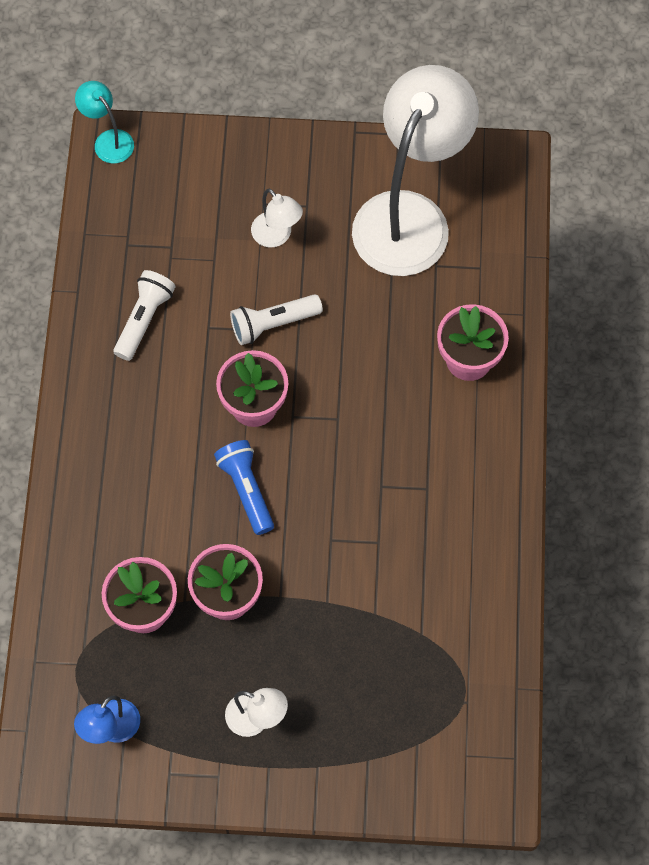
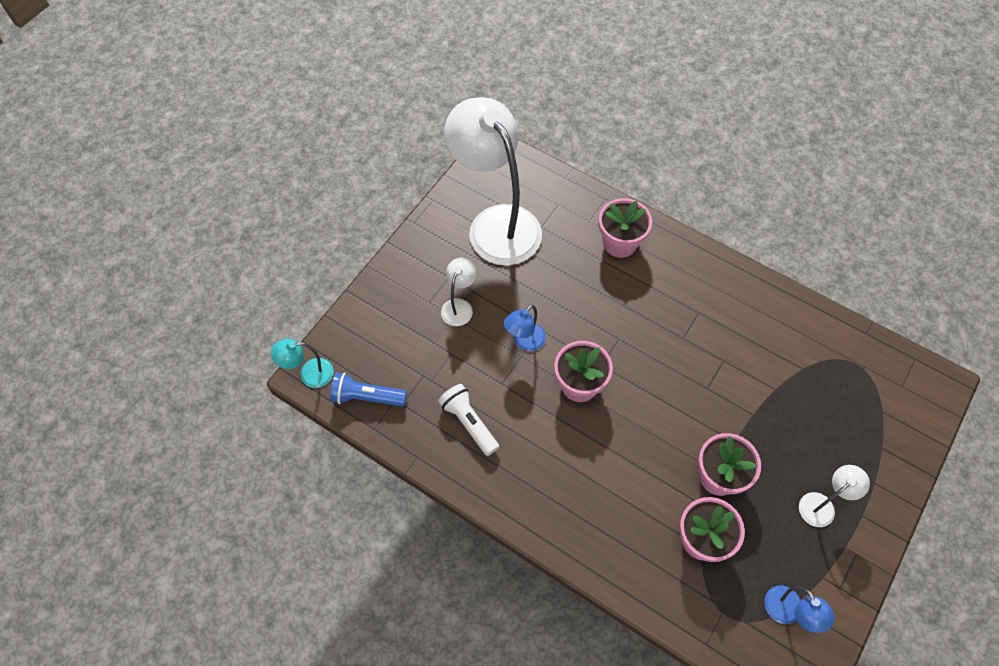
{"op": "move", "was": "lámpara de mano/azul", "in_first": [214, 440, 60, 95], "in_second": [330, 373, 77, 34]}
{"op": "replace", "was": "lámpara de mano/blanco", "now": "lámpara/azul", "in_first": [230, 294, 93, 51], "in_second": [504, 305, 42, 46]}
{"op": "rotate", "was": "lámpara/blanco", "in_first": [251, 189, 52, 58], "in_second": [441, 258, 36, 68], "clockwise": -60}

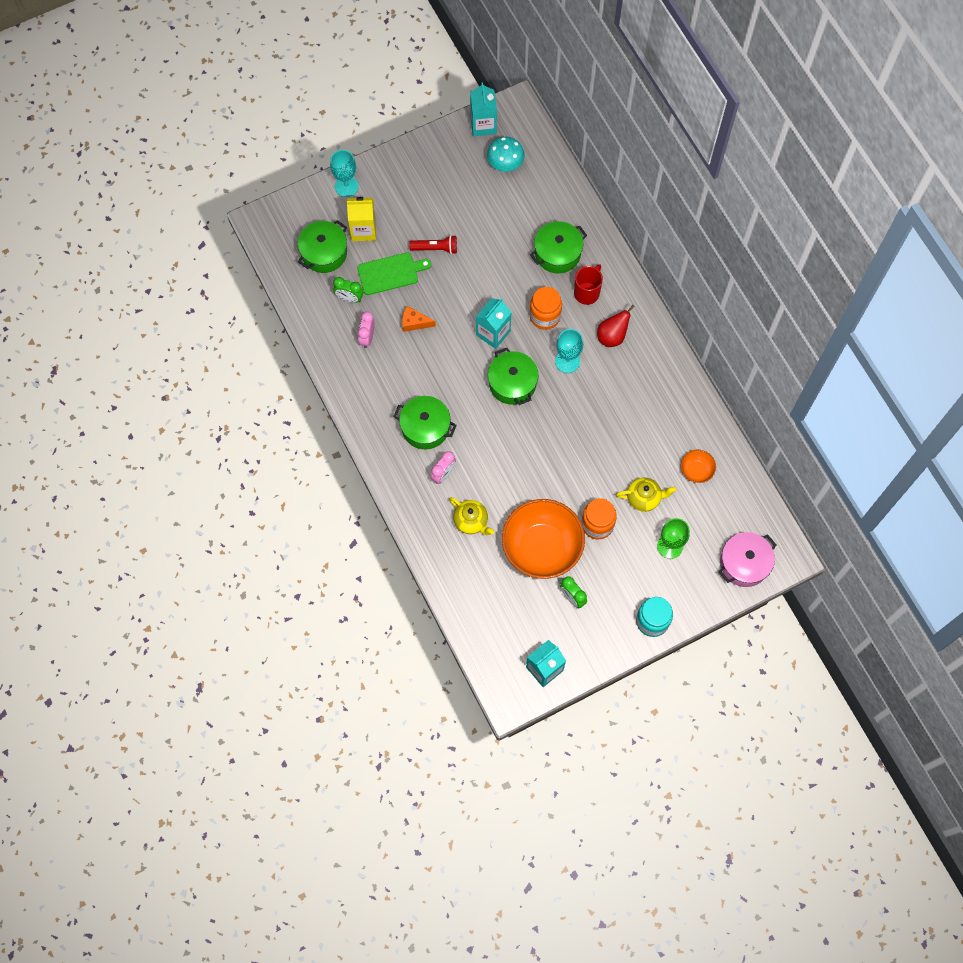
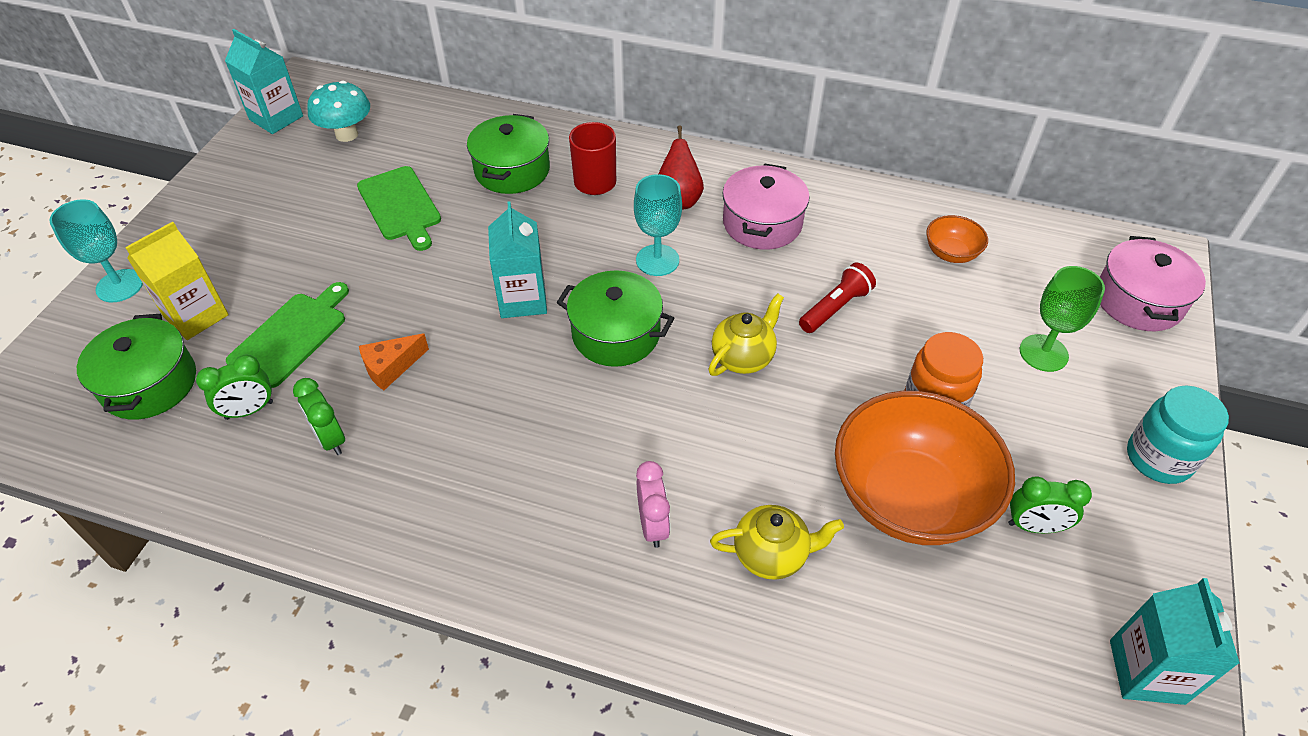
{"op": "recolor", "was": "despertador/rosa", "now": "despertador/verde", "in_first": [358, 312, 16, 36], "in_second": [293, 378, 52, 77]}
{"op": "delete", "was": "olla/verde", "in_first": [393, 396, 64, 53]}
{"op": "move", "was": "lámpara de mano/rojo", "in_first": [409, 235, 48, 19], "in_second": [799, 262, 77, 71]}
{"op": "delete", "was": "tarro/naranja", "in_first": [530, 287, 32, 43]}
{"op": "move", "was": "tetera/amarillo", "in_first": [616, 477, 61, 35], "in_second": [708, 293, 76, 83]}
{"op": "insert", "now": "tabla de cortar/verde", "in_second": [357, 166, 84, 85]}
{"op": "insert", "now": "olla/rosa", "in_second": [723, 163, 87, 87]}

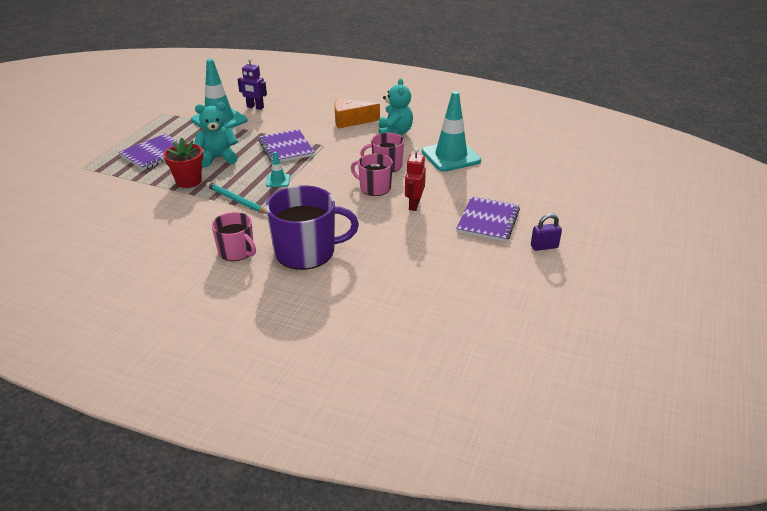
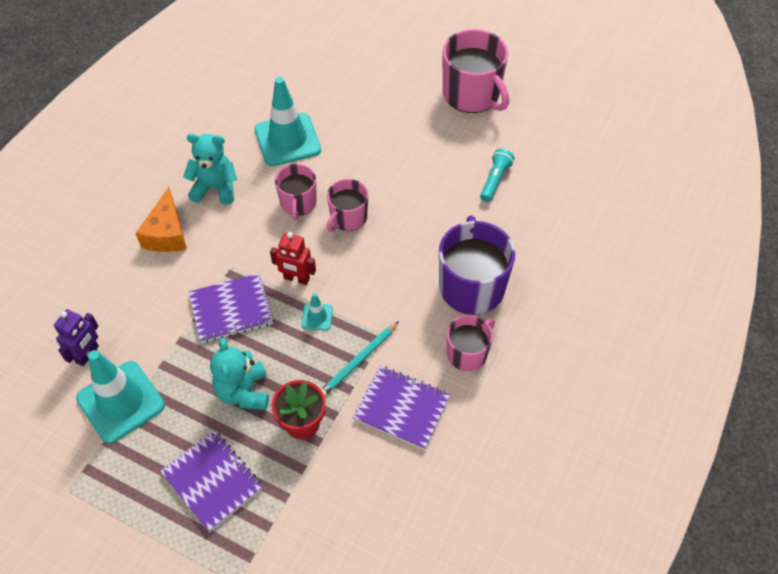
{"op": "move", "was": "robot/rojo", "in_first": [405, 148, 21, 63], "in_second": [270, 232, 46, 53]}
{"op": "move", "was": "cuaderno/morado", "in_first": [456, 196, 64, 46], "in_second": [353, 366, 97, 84]}
{"op": "replace", "was": "candado/morado", "now": "taza/rosa", "in_first": [531, 214, 31, 37], "in_second": [443, 29, 66, 84]}
{"op": "insert", "now": "lámpara de mano/turquesa", "in_second": [480, 149, 34, 53]}

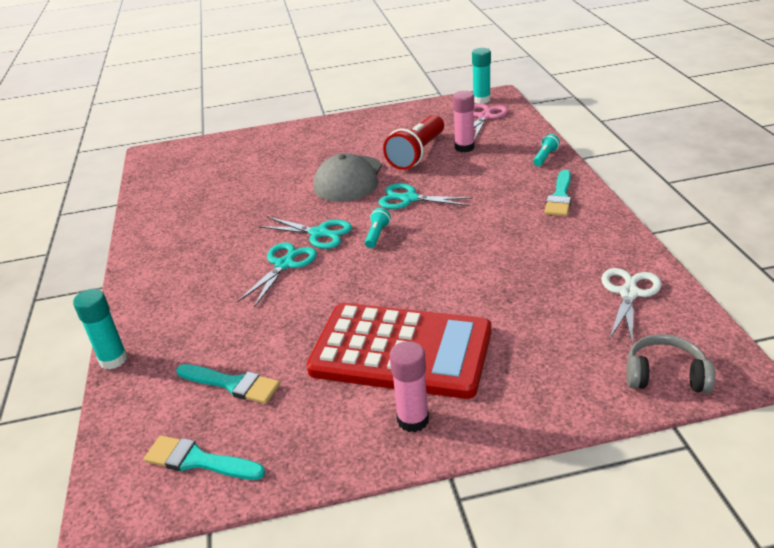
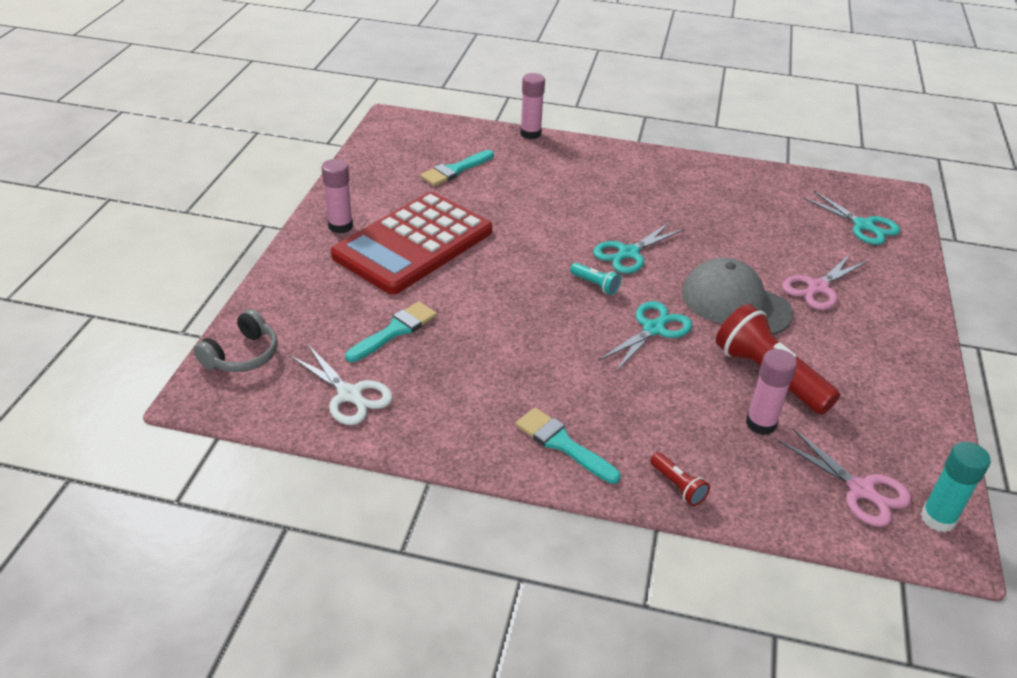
{"op": "recolor", "was": "barra de pegamento/turquesa", "now": "barra de pegamento/rosa", "in_first": [73, 289, 55, 81], "in_second": [520, 73, 25, 66]}
{"op": "move", "was": "pincel/turquesa", "in_first": [144, 435, 121, 45], "in_second": [345, 301, 92, 61]}
{"op": "move", "was": "tijeras/turquesa", "in_first": [237, 242, 80, 65], "in_second": [803, 191, 97, 54]}
{"op": "recolor", "was": "lámpara de mano/turquesa", "now": "lámpara de mano/rojo", "in_first": [533, 134, 27, 32], "in_second": [650, 452, 60, 54]}
{"op": "insert", "now": "tijeras/rosa", "in_second": [782, 254, 86, 56]}

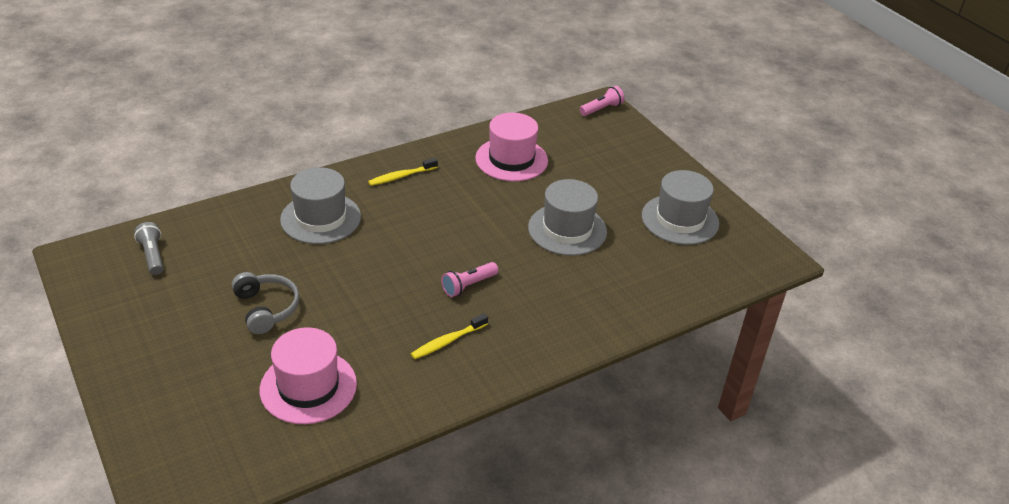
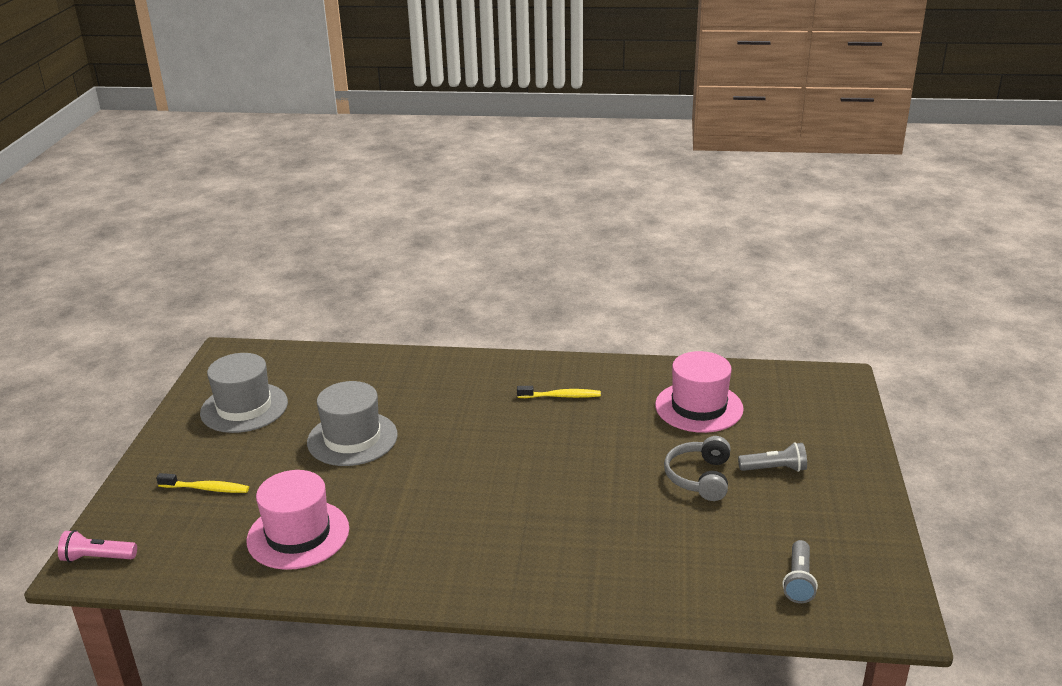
{"op": "delete", "was": "sombrero/gris", "in_first": [280, 167, 81, 77]}
{"op": "move", "was": "cepillo de dientes/amarillo", "in_first": [368, 158, 70, 28], "in_second": [156, 473, 93, 20]}
{"op": "delete", "was": "lámpara de mano/rosa", "in_first": [441, 262, 57, 35]}
{"op": "insert", "now": "lámpara de mano/gris", "in_second": [738, 442, 69, 30]}

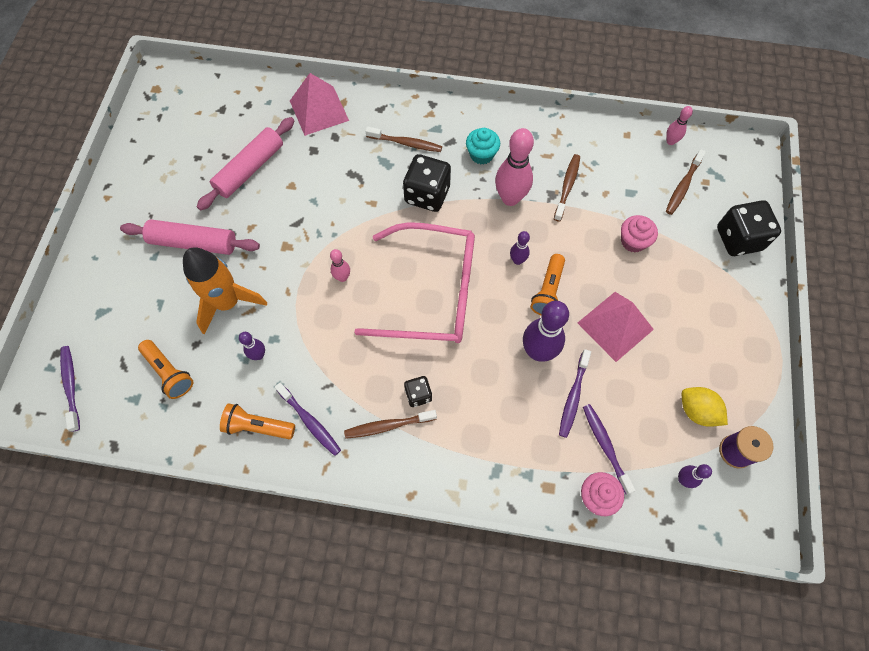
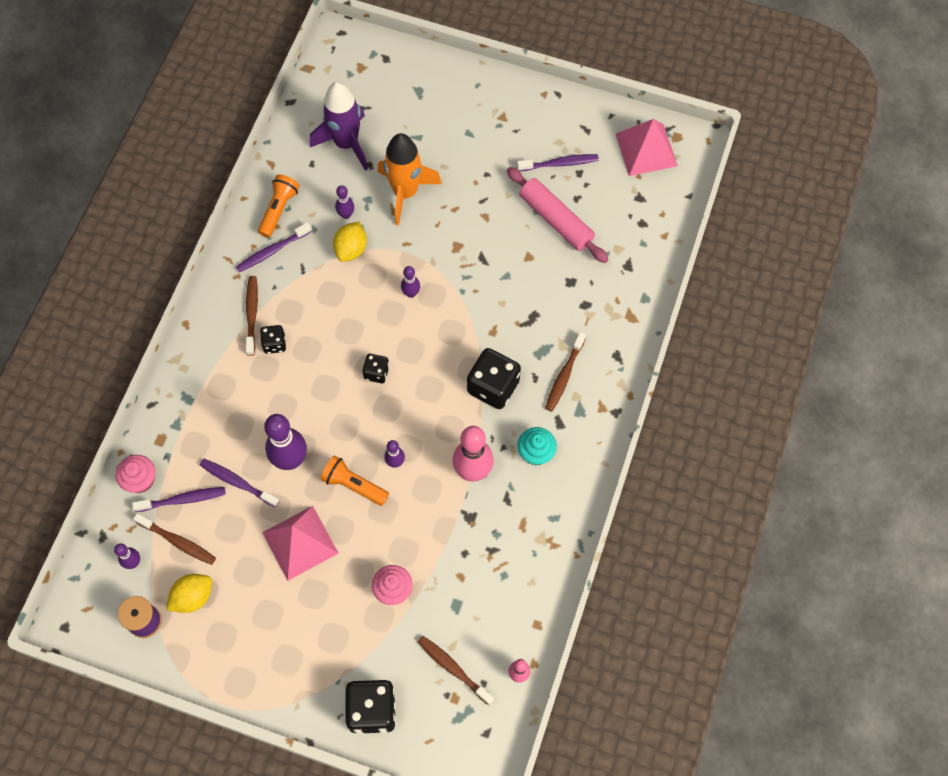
{"op": "move", "was": "cepillo de dientes/morado", "in_first": [60, 346, 20, 86], "in_second": [517, 154, 82, 17]}
{"op": "delete", "was": "rodillo/rosa", "in_first": [120, 219, 140, 36]}
{"op": "replace", "was": "lámpara de mano/naranja", "now": "cohete/morado", "in_first": [138, 340, 55, 59], "in_second": [310, 82, 58, 89]}
{"op": "move", "was": "pirámide/rosa", "in_first": [290, 73, 59, 63], "in_second": [616, 119, 62, 57]}
{"op": "recolor", "was": "bolo/rosa", "now": "bolo/morado", "in_first": [330, 249, 20, 33], "in_second": [401, 266, 19, 32]}
{"op": "replace", "was": "gafas/rosa", "now": "dado/negro", "in_first": [354, 222, 121, 121], "in_second": [362, 353, 27, 30]}
{"op": "move", "was": "cepillo de dientes/marrón", "in_first": [554, 154, 26, 68], "in_second": [133, 513, 83, 52]}
{"op": "insert", "now": "limón/amarillo", "in_second": [333, 222, 34, 40]}

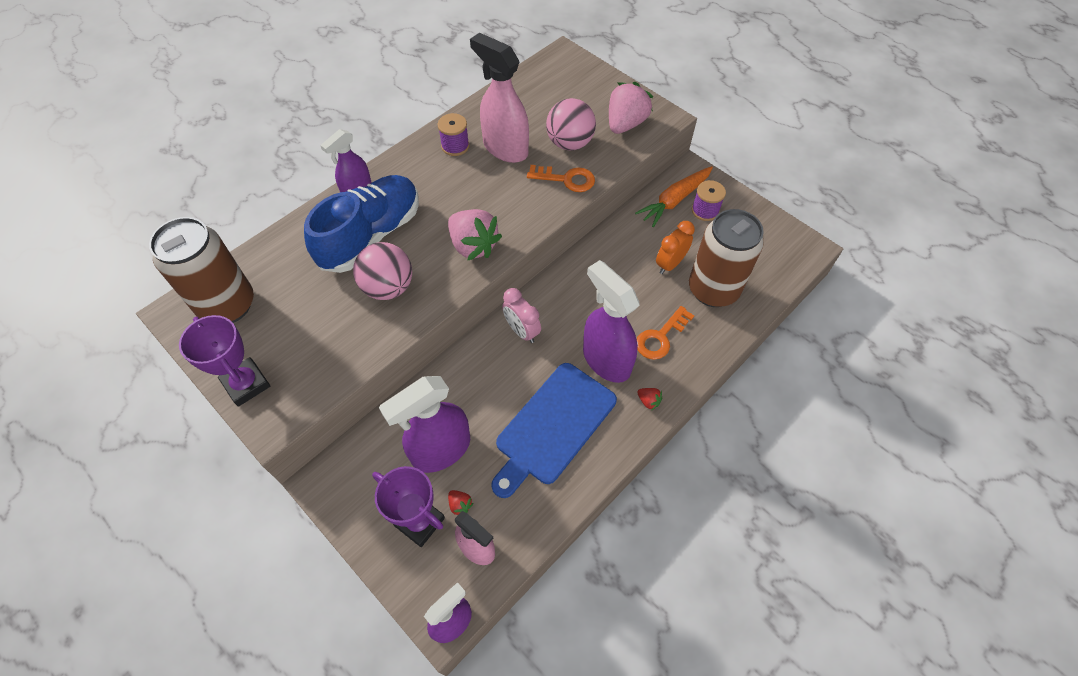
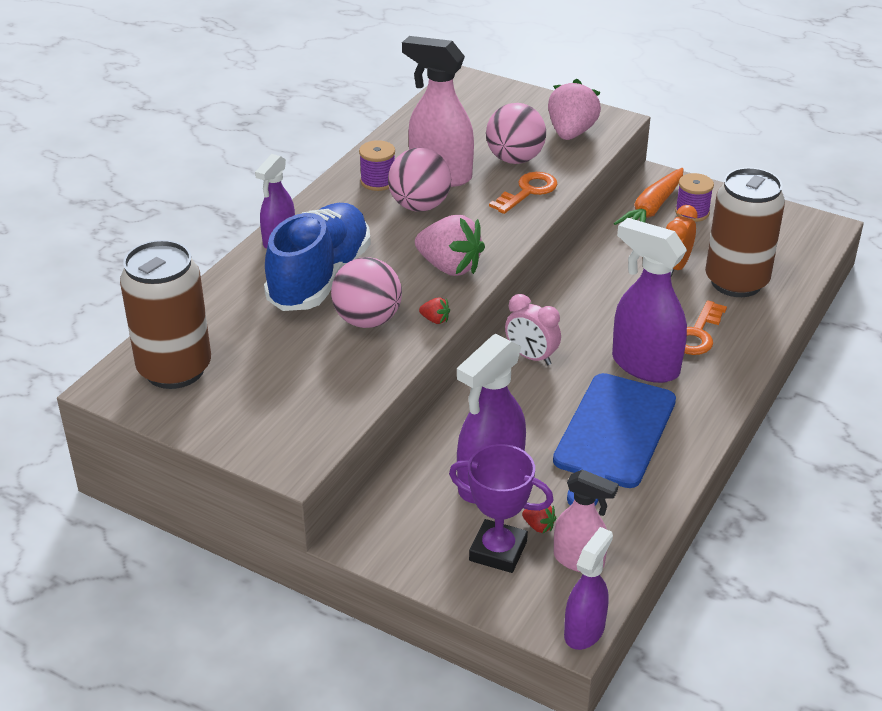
{"op": "delete", "was": "trofeo/morado", "in_first": [179, 315, 91, 92]}
{"op": "rotate", "was": "llave/naranja", "in_first": [527, 165, 68, 27], "in_second": [489, 172, 68, 42], "clockwise": -45}
{"op": "move", "was": "fresa/rojo", "in_first": [637, 388, 25, 23], "in_second": [419, 297, 31, 27]}
{"op": "insert", "now": "pelota/rosa", "in_second": [388, 148, 63, 64]}

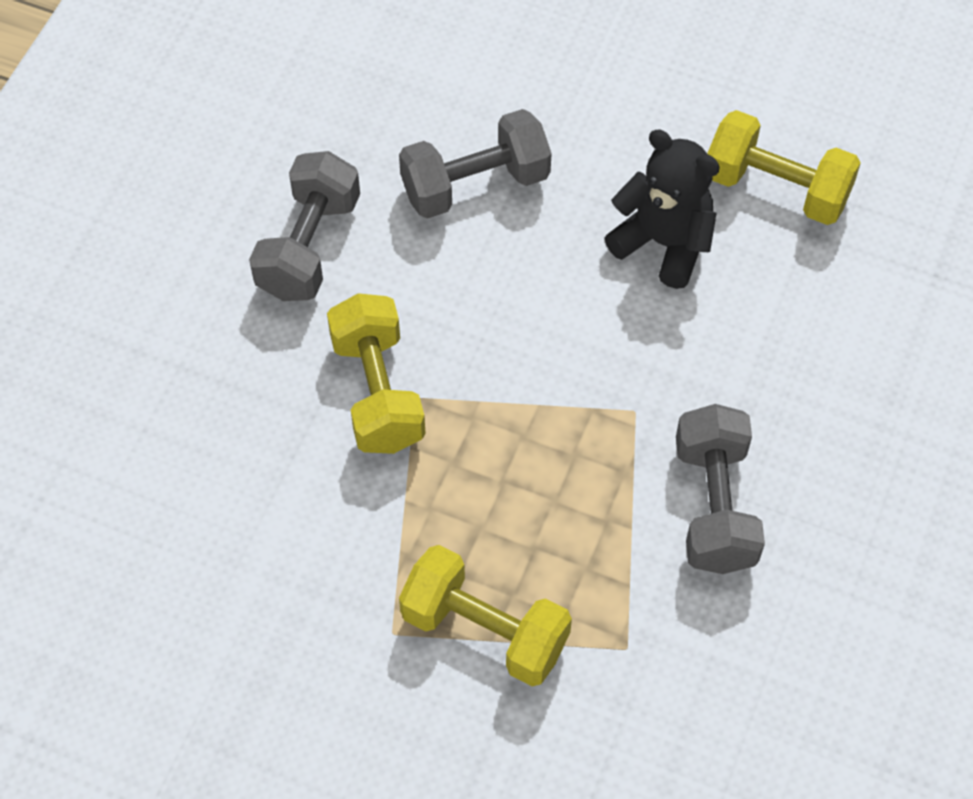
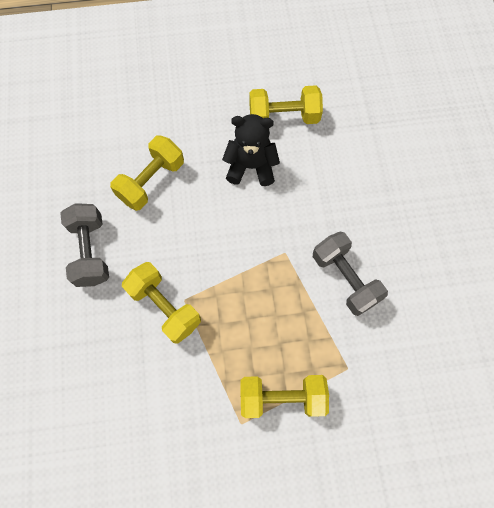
{"op": "recolor", "was": "mancuerna/gris", "now": "mancuerna/amarillo", "in_first": [399, 109, 153, 110], "in_second": [110, 135, 74, 76]}

